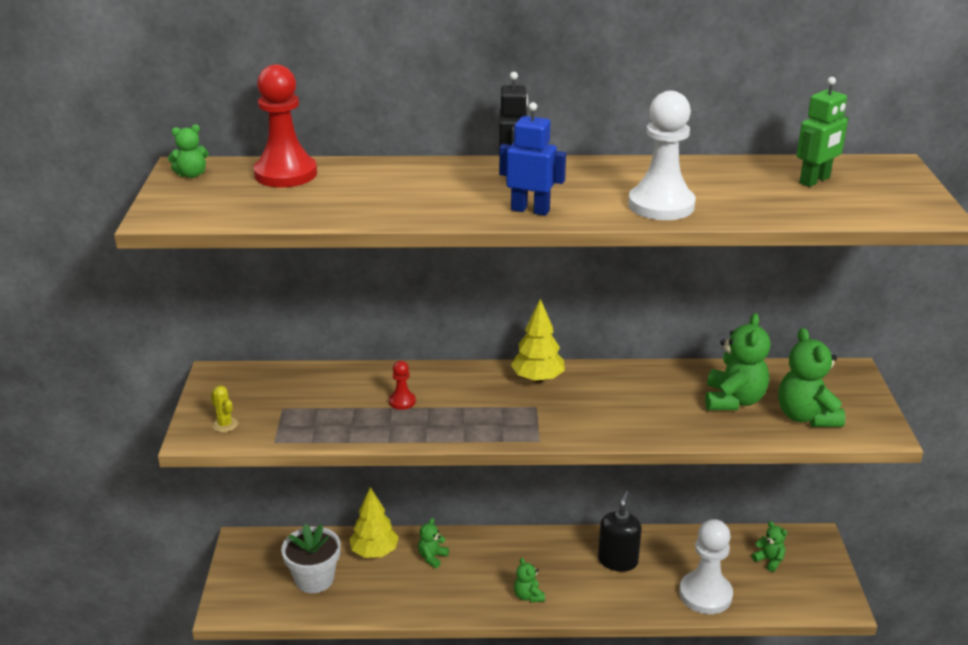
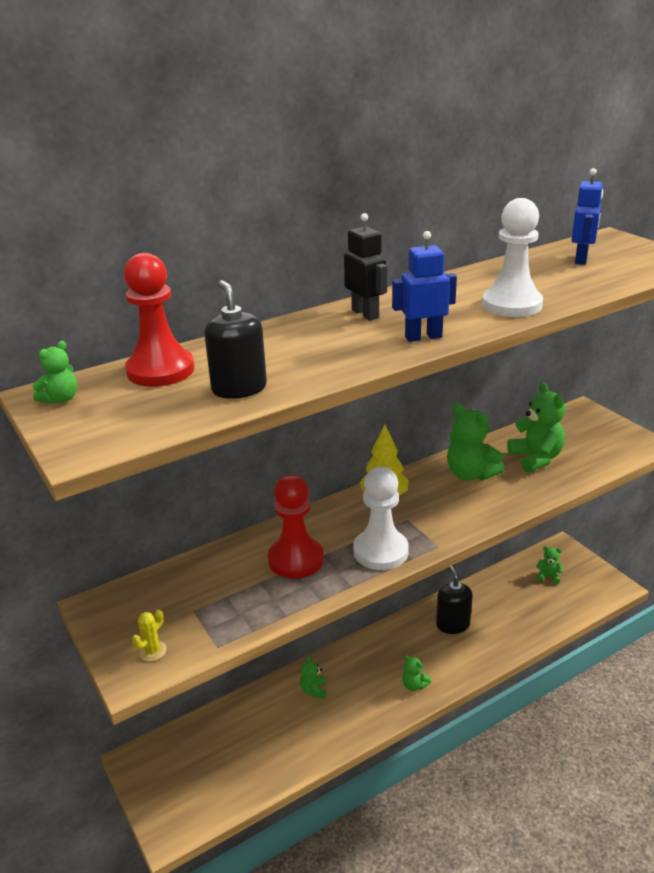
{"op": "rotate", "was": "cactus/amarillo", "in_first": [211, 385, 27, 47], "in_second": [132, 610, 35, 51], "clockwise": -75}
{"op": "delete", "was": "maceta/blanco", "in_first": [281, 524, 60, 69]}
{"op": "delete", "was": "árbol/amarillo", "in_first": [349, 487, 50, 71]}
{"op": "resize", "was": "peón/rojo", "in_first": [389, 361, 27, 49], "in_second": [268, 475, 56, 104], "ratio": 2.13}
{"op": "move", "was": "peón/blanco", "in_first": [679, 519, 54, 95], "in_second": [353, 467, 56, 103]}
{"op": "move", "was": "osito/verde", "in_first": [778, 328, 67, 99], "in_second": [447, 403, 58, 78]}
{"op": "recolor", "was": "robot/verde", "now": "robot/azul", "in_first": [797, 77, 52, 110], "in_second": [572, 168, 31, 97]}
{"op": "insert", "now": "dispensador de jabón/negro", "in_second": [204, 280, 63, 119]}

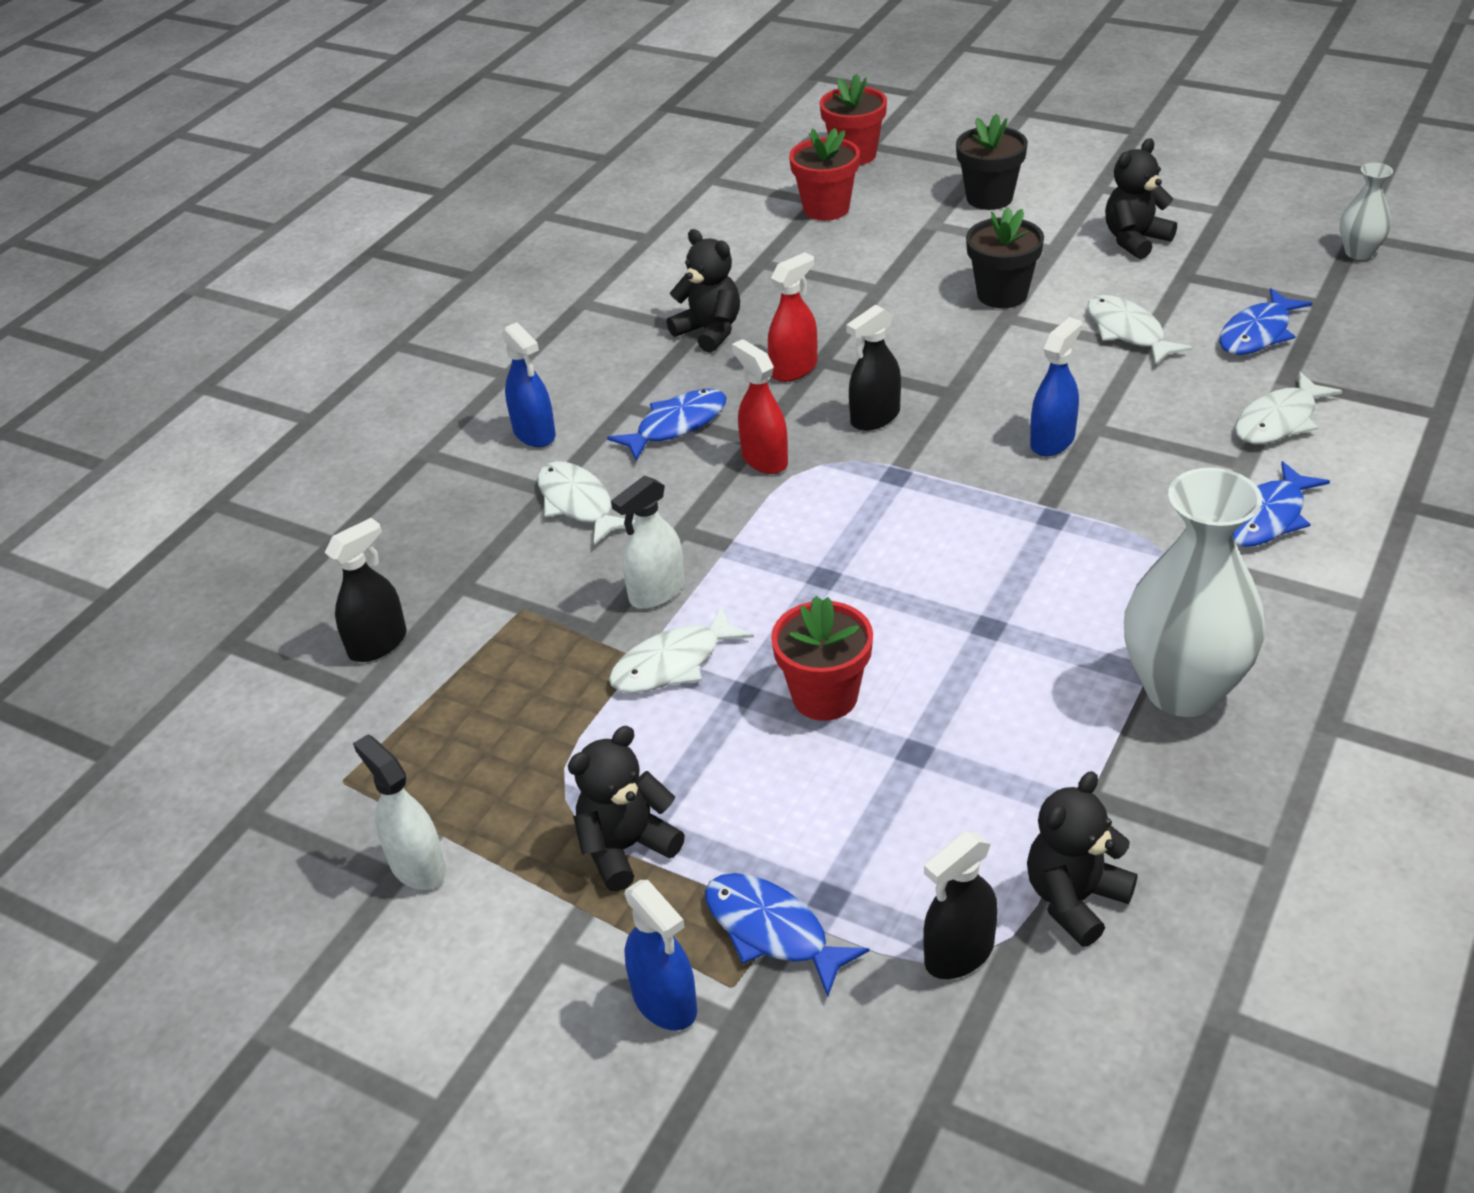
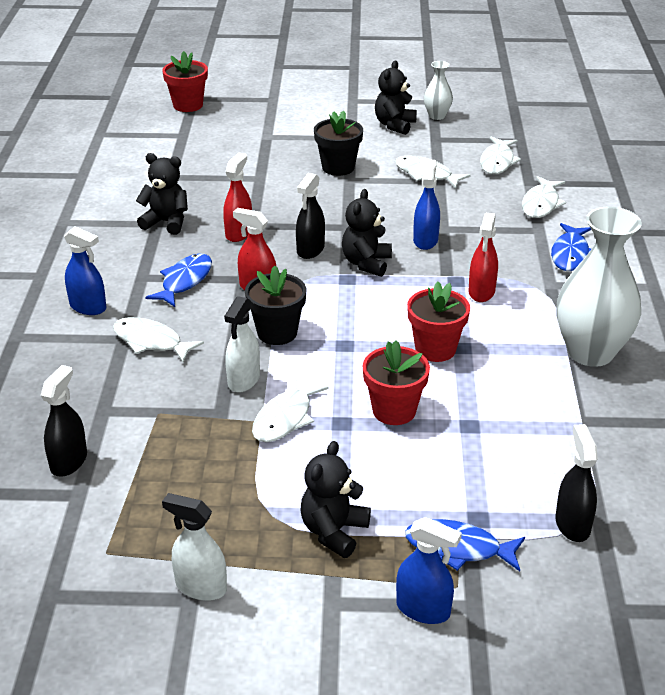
{"op": "move", "was": "maceta/rojo", "in_first": [789, 128, 71, 93], "in_second": [407, 282, 63, 80]}
{"op": "rotate", "was": "pulverizador/negro", "in_first": [923, 831, 74, 148], "in_second": [556, 424, 42, 118], "clockwise": 150}
{"op": "move", "was": "maceta/negro", "in_first": [956, 114, 72, 96], "in_second": [245, 266, 61, 79]}
{"op": "move", "was": "osito/negro", "in_first": [1027, 771, 110, 176], "in_second": [342, 189, 50, 88]}
{"op": "recolor", "was": "pez/azul", "now": "pez/blanco", "in_first": [1219, 288, 93, 67], "in_second": [480, 137, 41, 37]}
{"op": "move", "was": "florero/blanco", "in_first": [1339, 163, 54, 97], "in_second": [424, 61, 29, 59]}
{"op": "insert", "now": "pulverizador/rojo", "in_second": [468, 213, 30, 89]}

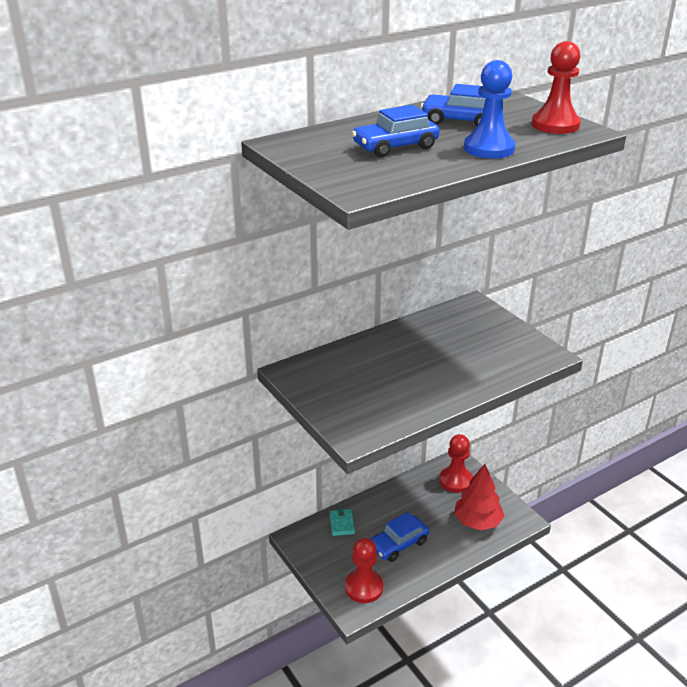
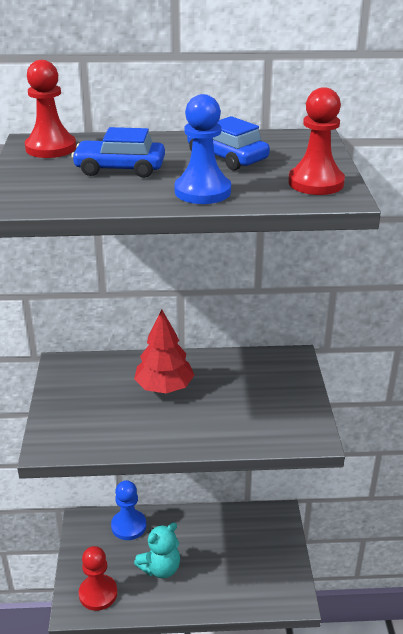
{"op": "replace", "was": "cartera/turquesa", "now": "peón/azul", "in_first": [330, 508, 25, 28], "in_second": [111, 480, 35, 60]}
{"op": "replace", "was": "coche/azul", "now": "osito/turquesa", "in_first": [371, 512, 58, 50], "in_second": [134, 522, 46, 56]}
{"op": "move", "was": "peón/rojo", "in_first": [439, 434, 34, 59], "in_second": [25, 60, 51, 98]}
{"op": "move", "was": "árbol/rojo", "in_first": [454, 464, 50, 66], "in_second": [134, 310, 61, 83]}

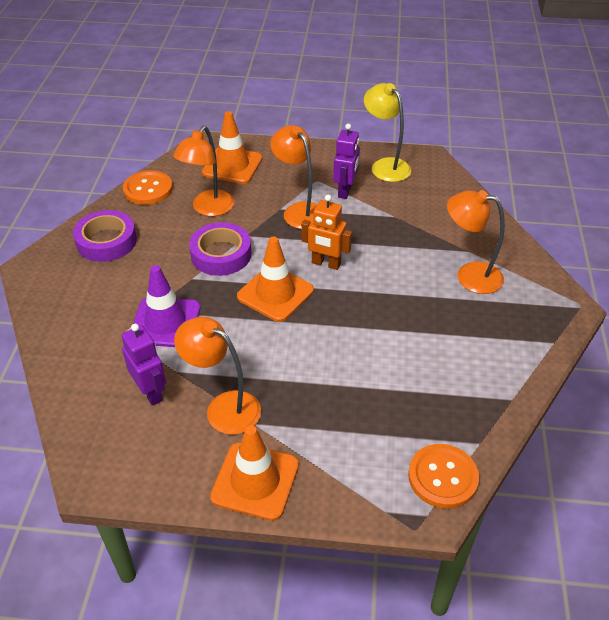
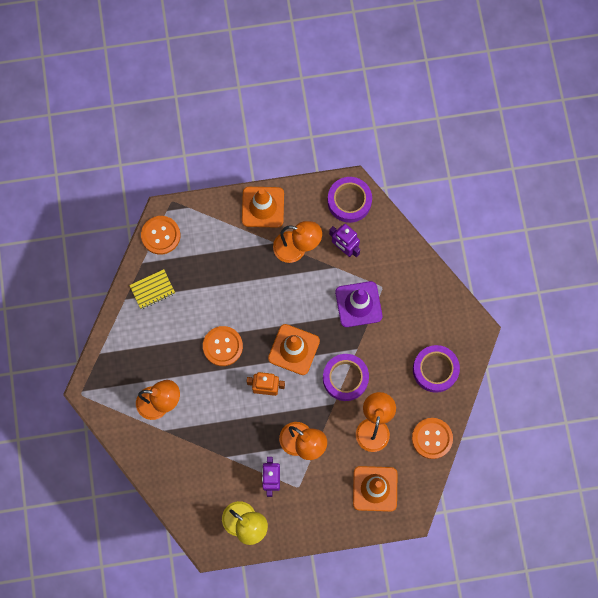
{"op": "insert", "now": "cuaderno/amarillo", "in_second": [129, 269, 46, 40]}
{"op": "insert", "now": "botón/naranja", "in_second": [203, 326, 40, 40]}
{"op": "insert", "now": "cinta adhesiva/morado", "in_second": [328, 177, 44, 46]}

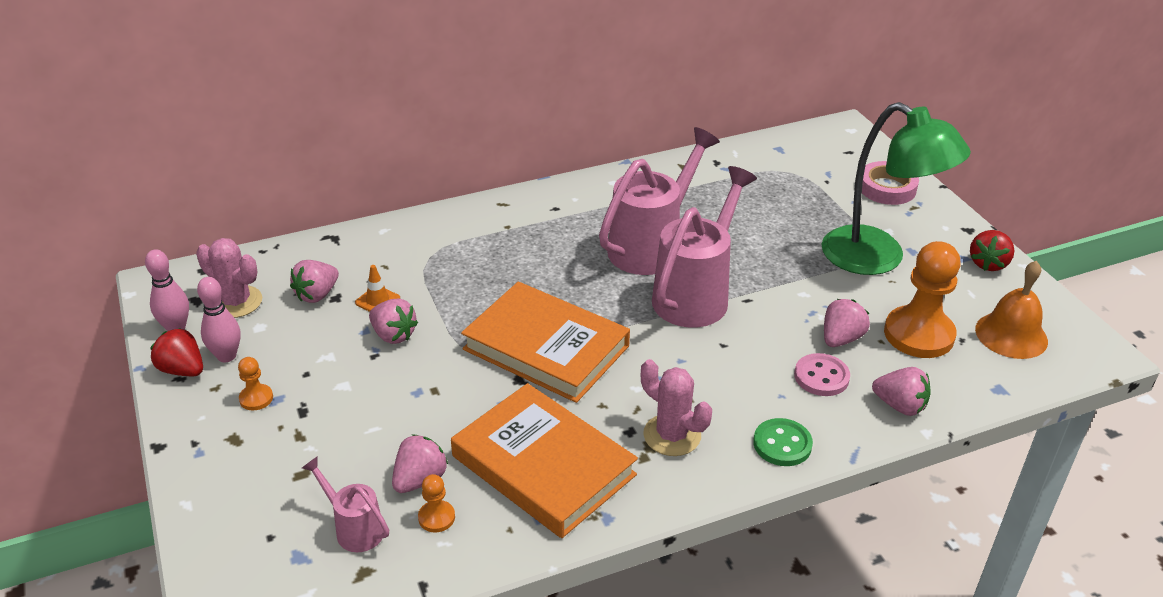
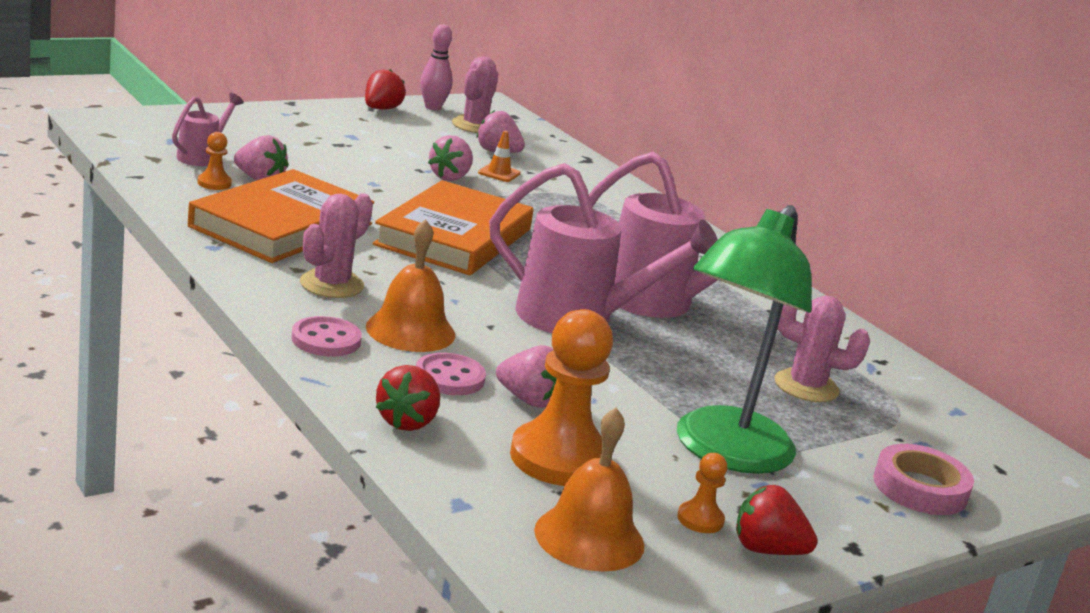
{"op": "delete", "was": "bolo/rosa", "in_first": [197, 277, 44, 85]}
{"op": "move", "was": "peón/naranja", "in_first": [238, 357, 35, 53], "in_second": [677, 453, 50, 80]}
{"op": "recolor", "was": "botón/verde", "now": "botón/rosa", "in_first": [753, 418, 60, 48], "in_second": [291, 316, 71, 41]}
{"op": "recolor", "was": "fresa/rosa", "now": "fresa/rojo", "in_first": [872, 367, 59, 49], "in_second": [376, 365, 64, 66]}
{"op": "insert", "now": "campana/naranja", "in_second": [366, 219, 89, 133]}
{"op": "insert", "now": "cactus/rosa", "in_second": [774, 296, 96, 106]}

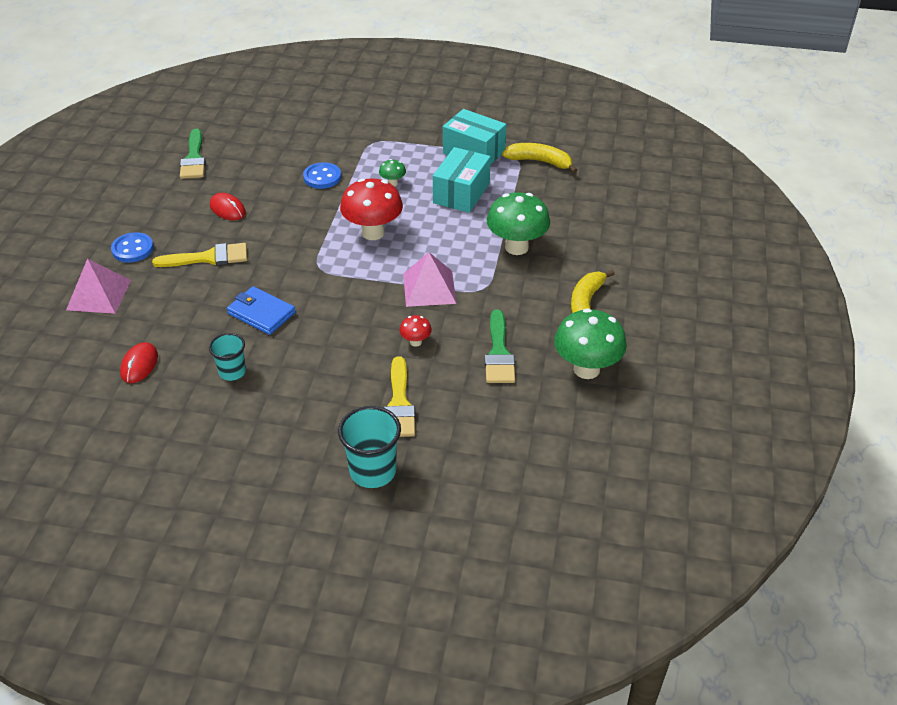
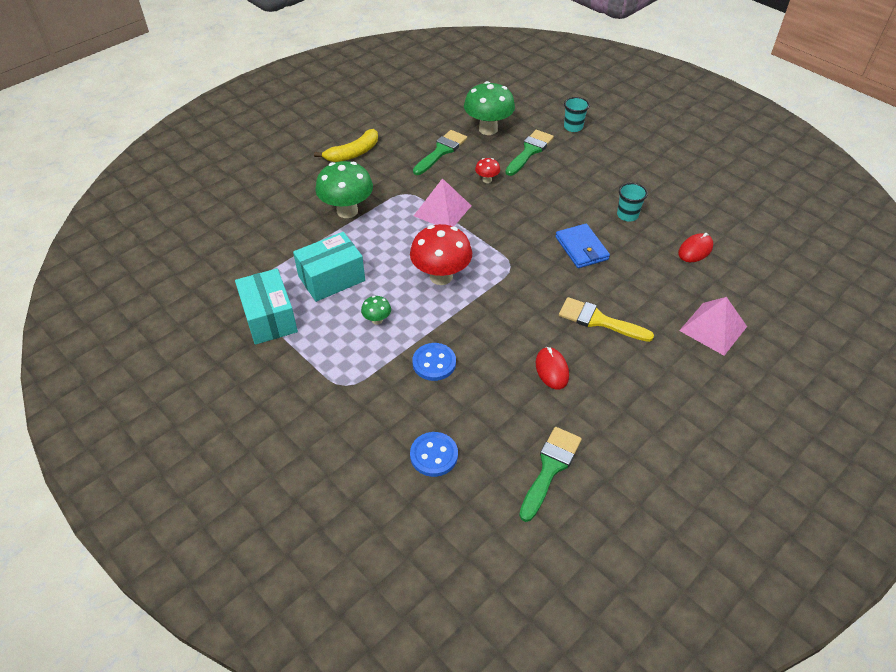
{"op": "move", "was": "botón/azul", "in_first": [111, 232, 43, 31], "in_second": [410, 432, 48, 45]}
{"op": "resize", "was": "vaso/turquesa", "in_first": [338, 406, 63, 82], "in_second": [564, 97, 26, 35], "ratio": 0.63}
{"op": "recolor", "was": "pincel/amarillo", "now": "pincel/verde", "in_first": [384, 356, 31, 81], "in_second": [505, 130, 49, 46]}
{"op": "delete", "was": "plátano/amarillo", "in_first": [502, 143, 75, 30]}
{"op": "move", "was": "seta/verde", "in_first": [554, 308, 73, 71], "in_second": [464, 81, 51, 54]}

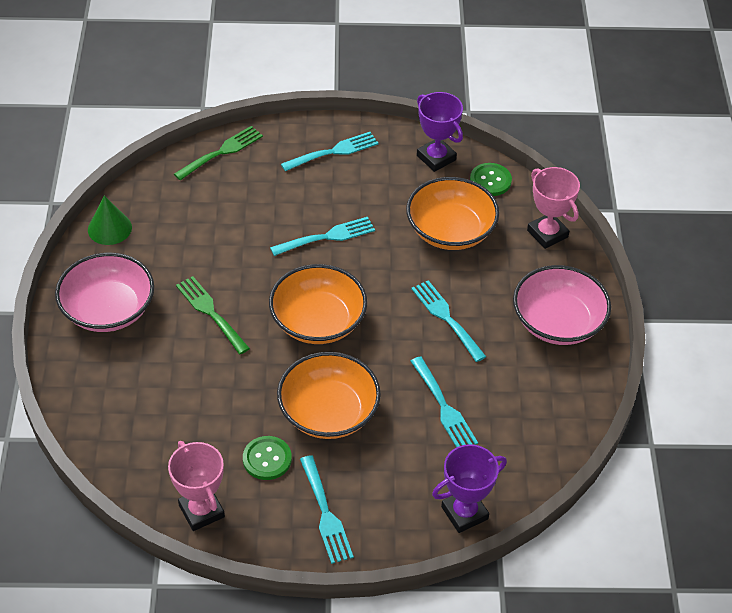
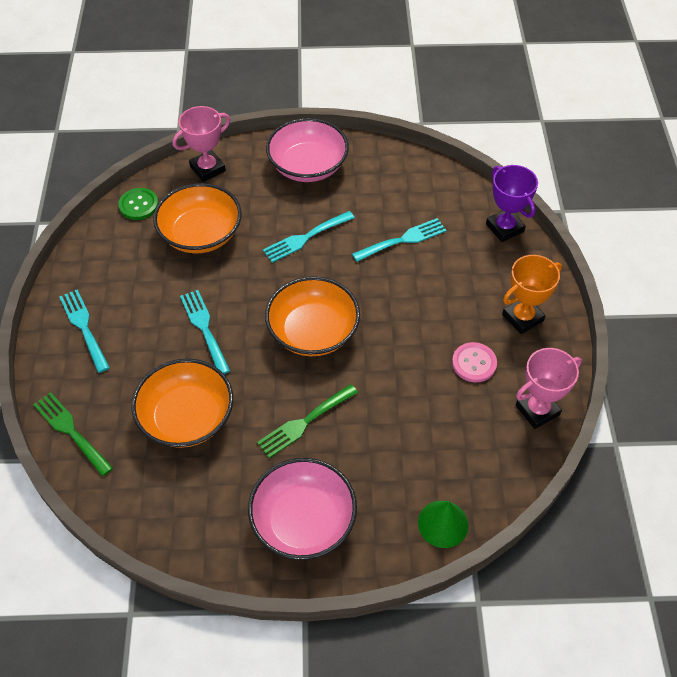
{"op": "move", "was": "cono/verde", "in_first": [88, 196, 44, 49], "in_second": [418, 501, 50, 47]}
{"op": "recolor", "was": "botón/verde", "now": "botón/rosa", "in_first": [243, 436, 49, 44], "in_second": [452, 342, 45, 40]}
{"op": "move", "was": "cuenco/naranja", "in_first": [277, 352, 104, 87], "in_second": [131, 358, 102, 90]}
{"op": "replace", "was": "tenedor/turquesa", "now": "trofeo/naranja", "in_first": [300, 455, 54, 109], "in_second": [502, 255, 60, 79]}
{"op": "delete", "was": "trofeo/morado", "in_first": [417, 92, 46, 80]}

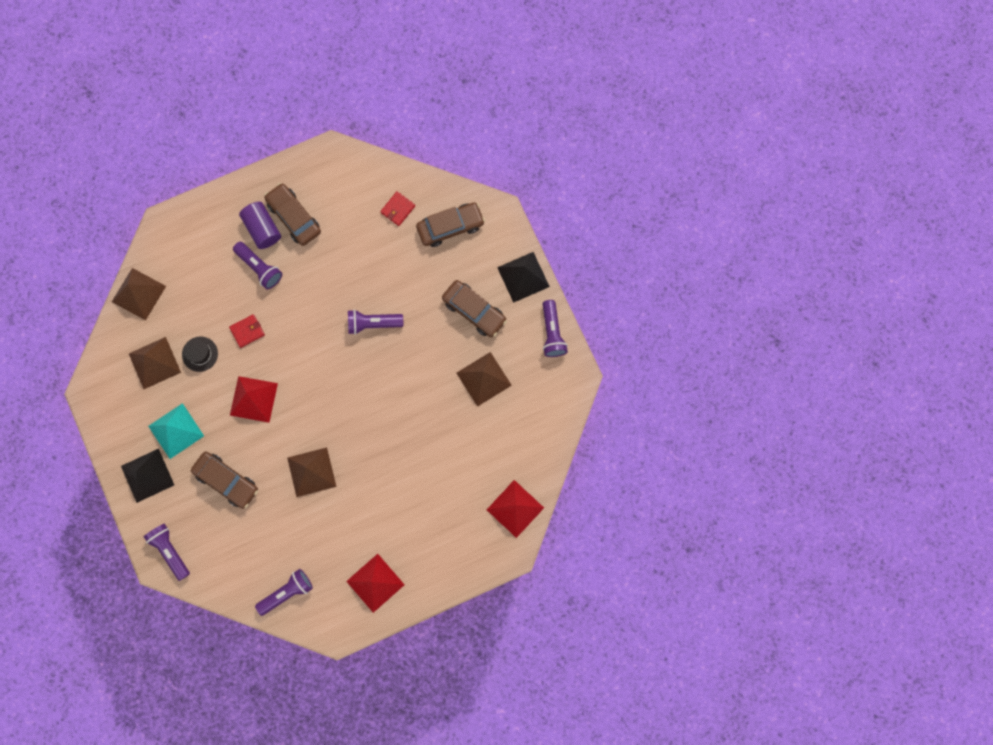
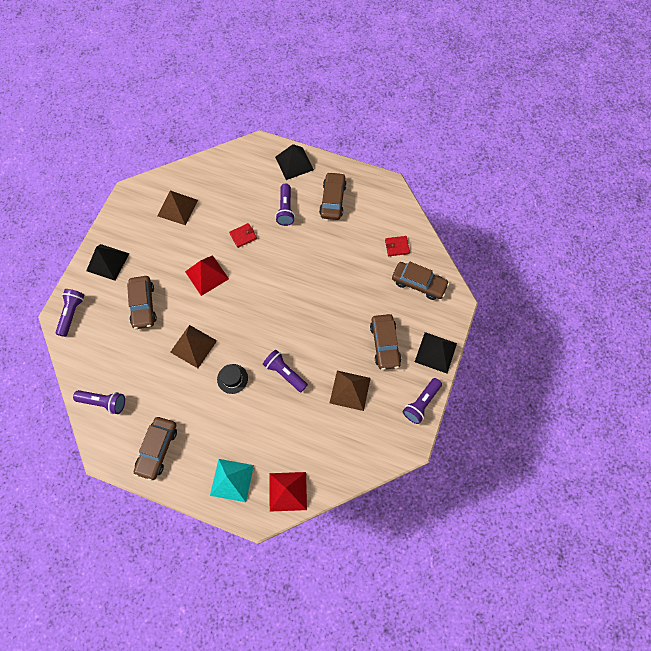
{"op": "delete", "was": "pirámide/marrón", "in_first": [112, 268, 54, 52]}
{"op": "move", "was": "pirámide/turquesa", "in_first": [148, 403, 56, 56], "in_second": [210, 459, 44, 43]}
{"op": "move", "was": "sombrero/negro", "in_first": [182, 337, 36, 35], "in_second": [217, 364, 31, 30]}
{"op": "rotate", "was": "cartera/rojo", "in_first": [229, 314, 36, 34], "in_second": [229, 223, 28, 25], "clockwise": -45}
{"op": "delete", "was": "cilindro/morado", "in_first": [239, 202, 42, 47]}
{"op": "replace", "was": "pirámide/rojo", "now": "coche/marrón", "in_first": [346, 554, 59, 59], "in_second": [134, 417, 43, 64]}
{"op": "move", "was": "lámpara de mano/morado", "in_first": [348, 309, 55, 26], "in_second": [263, 350, 45, 42]}
{"op": "insert", "now": "pirámide/negro", "in_second": [275, 144, 39, 36]}

